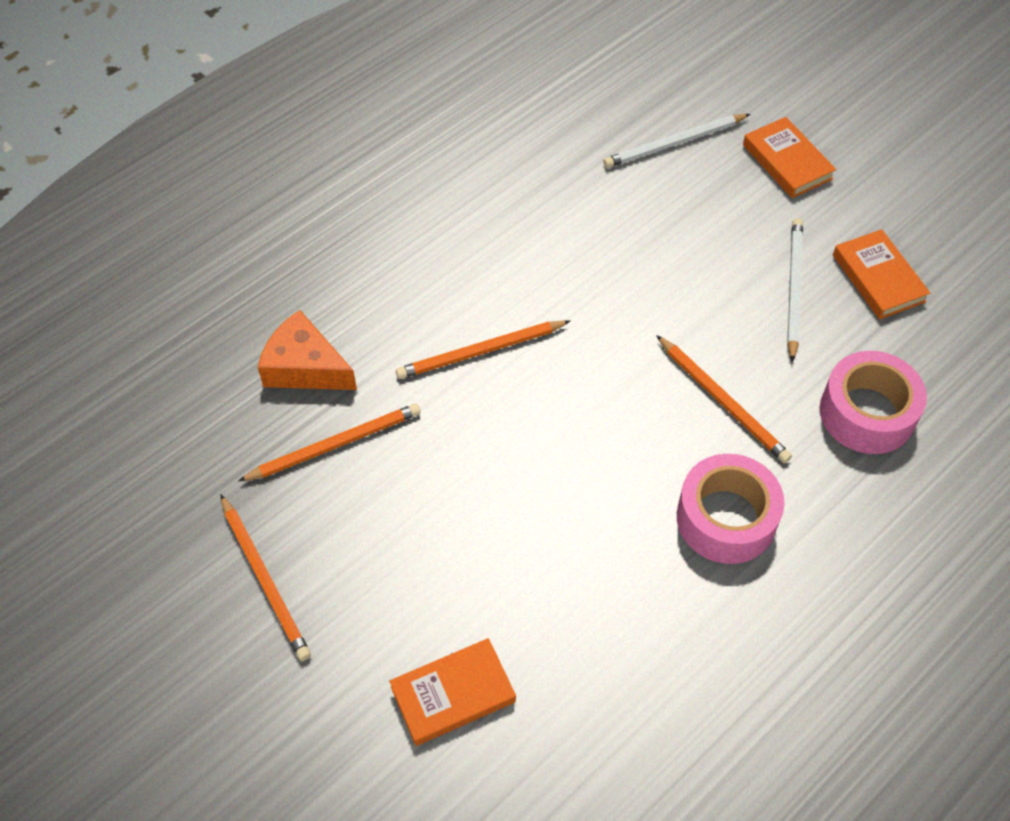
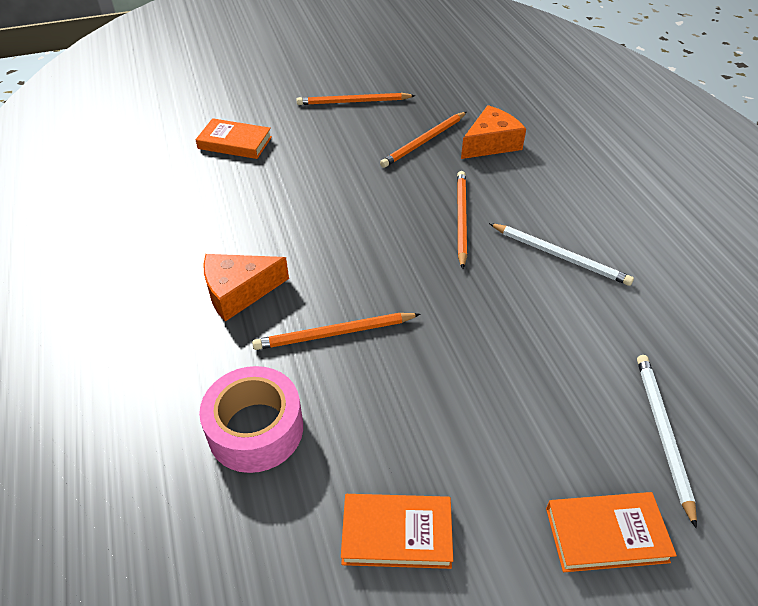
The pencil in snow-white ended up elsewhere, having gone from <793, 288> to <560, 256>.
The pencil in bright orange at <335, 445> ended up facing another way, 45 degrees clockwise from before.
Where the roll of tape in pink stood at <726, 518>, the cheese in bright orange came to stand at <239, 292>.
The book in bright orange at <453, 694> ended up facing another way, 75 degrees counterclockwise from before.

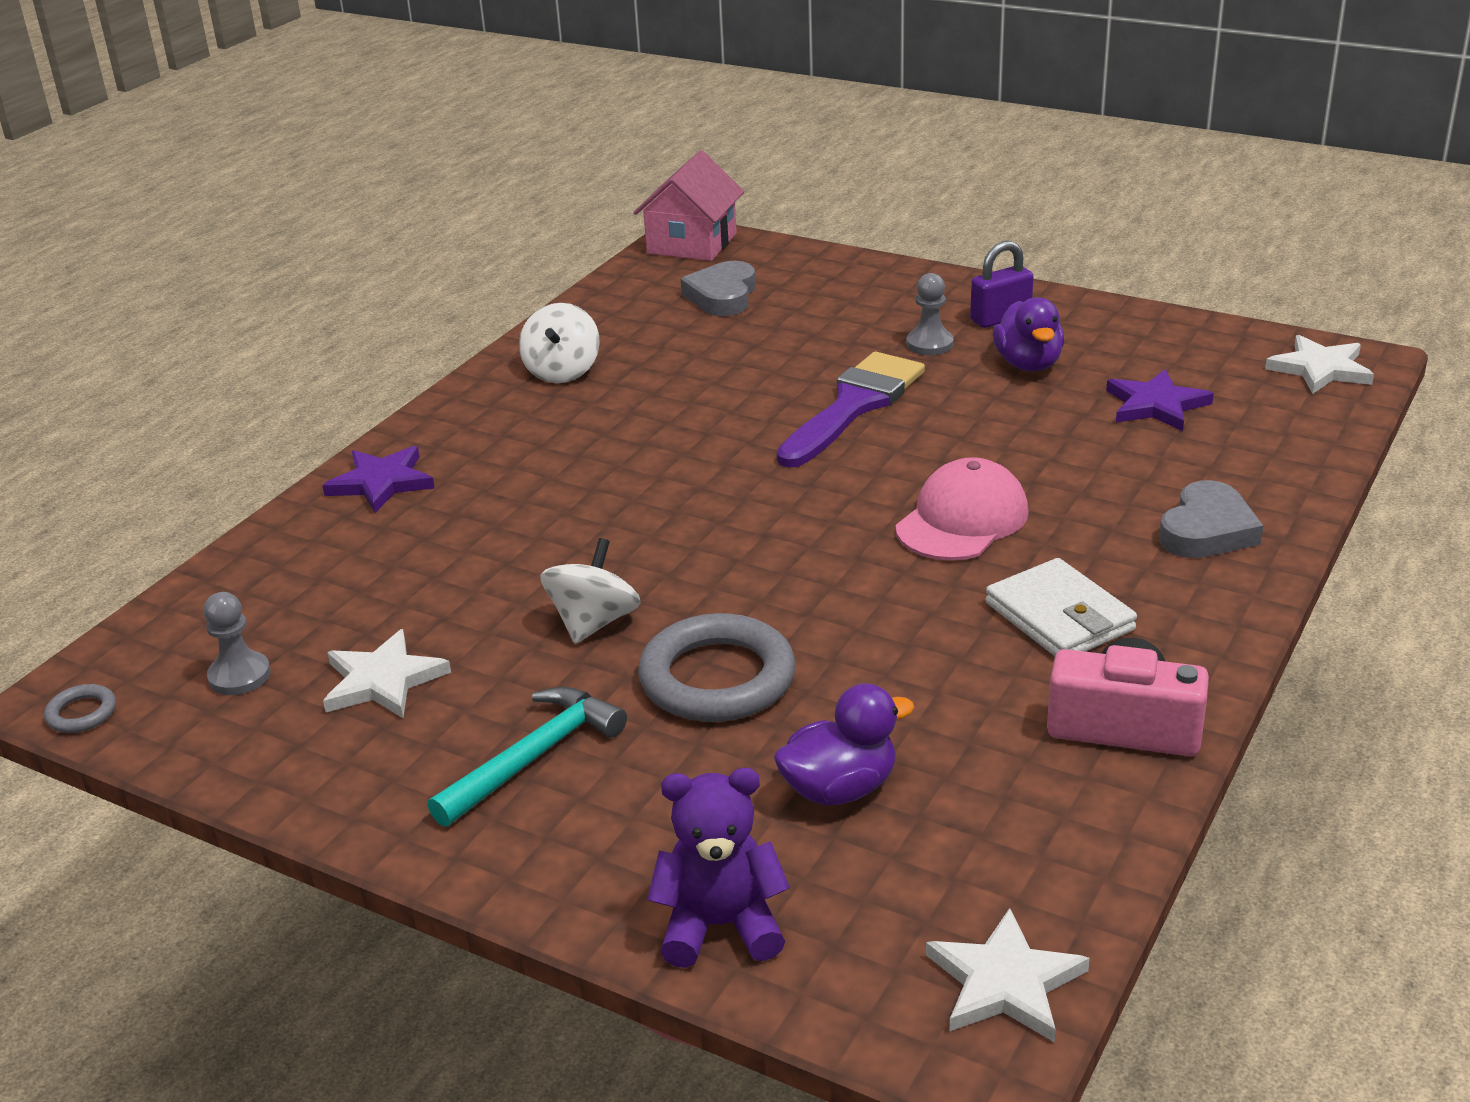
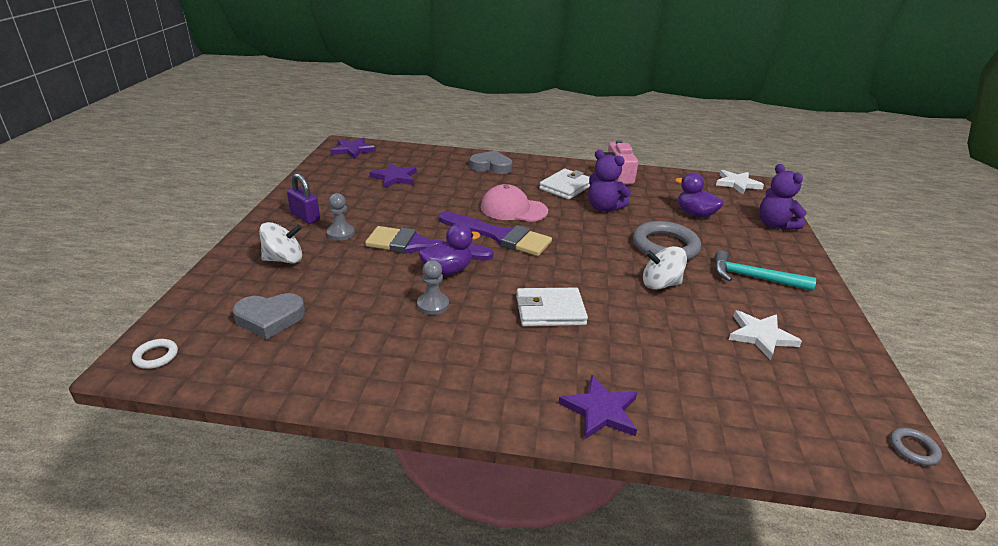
Where the cottage in pink stood at <692, 243>, the hoop in snow-white came to stand at <156, 356>.
The toy duck in royal purple ended up elsewhere, having gone from <1028, 364> to <447, 270>.
The toy top in snow-white ended up elsewhere, having gone from <562, 371> to <284, 259>.
What was the five-pointed star in snow-white at <1320, 369> turned into the five-pointed star in royal purple at <353, 150>.
The chess pawn in ash-grey ended up elsewhere, having gone from <239, 676> to <433, 305>.
The second view gained the teddy in royal purple at <603, 208>.
The second view gained the paintbrush in royal purple at <499, 236>.
The second view gained the wallet in snow-white at <550, 310>.

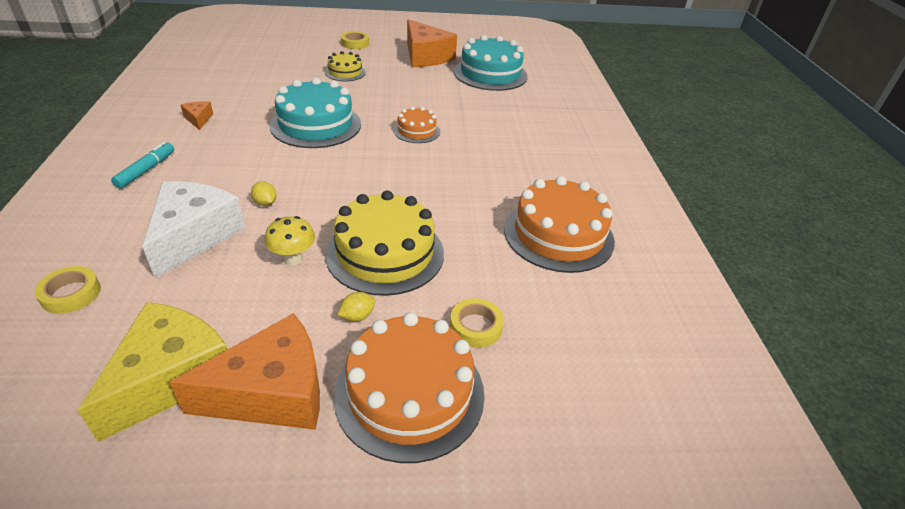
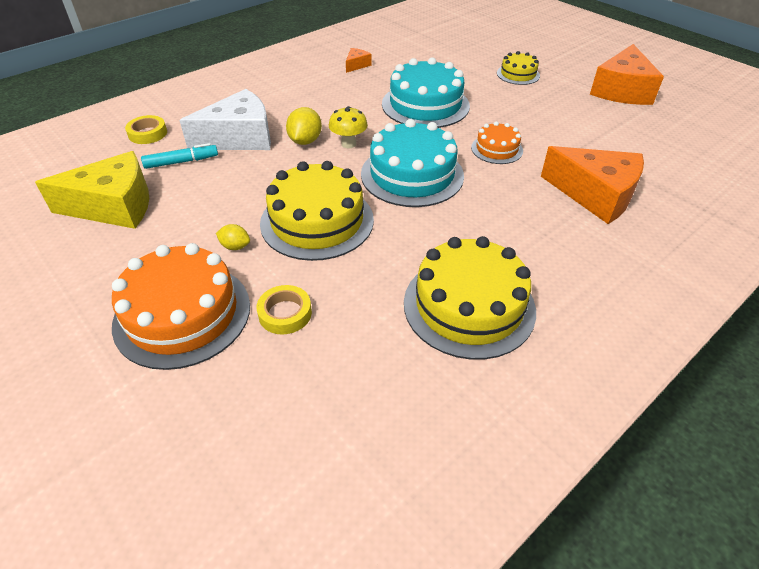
The second view lost the roll of tape in golden at <355, 43>.
The gateau in teal ended up elsewhere, having gone from <490, 74> to <412, 175>.
The felt pen in teal ended up elsewhere, having gone from <146, 170> to <181, 162>.
What was the gateau in bright orange at <558, 235> turned into the gateau in golden at <469, 306>.
The size of the citrus fruit in golden at <265, 203> changed by a factor of 1.65.
The toadstool in golden ended up elsewhere, having gone from <293, 259> to <348, 144>.
The cheese in bright orange ended up elsewhere, having gone from <272, 392> to <595, 195>.

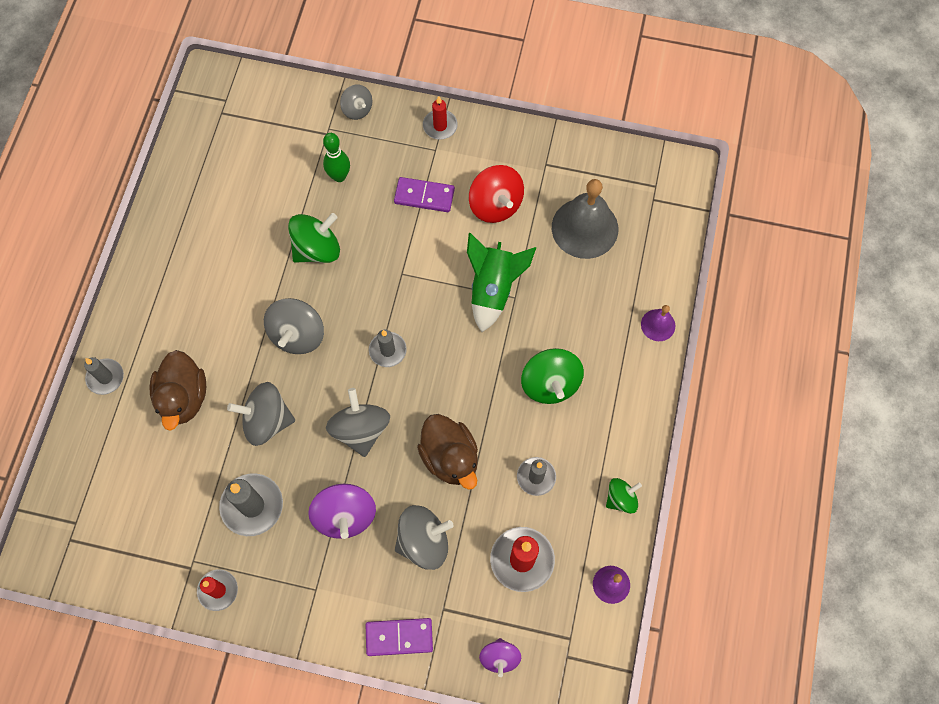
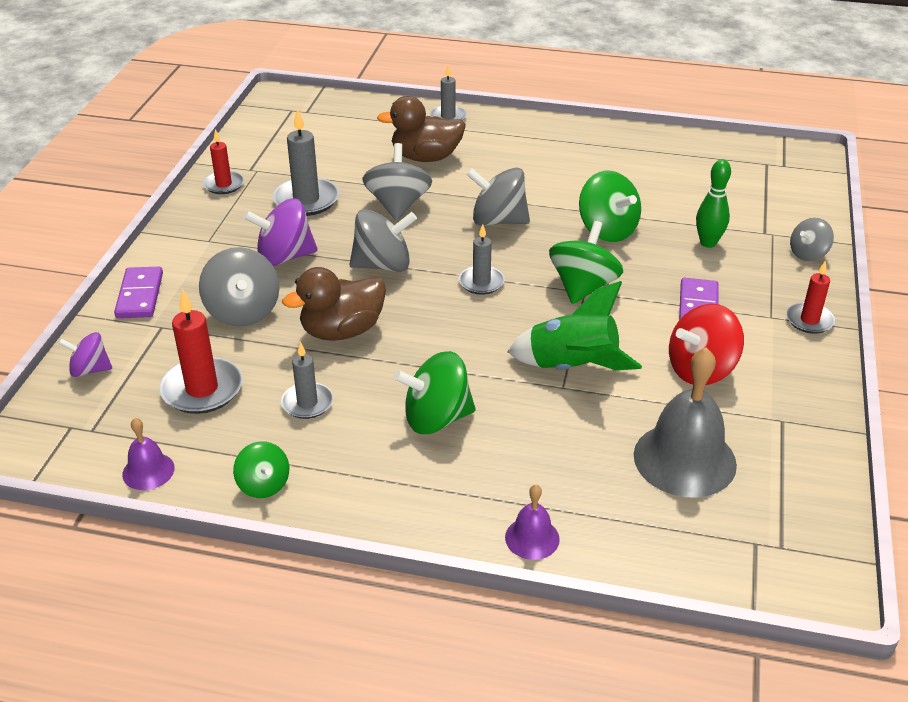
The second view gained the toy top in green at <583, 287>.

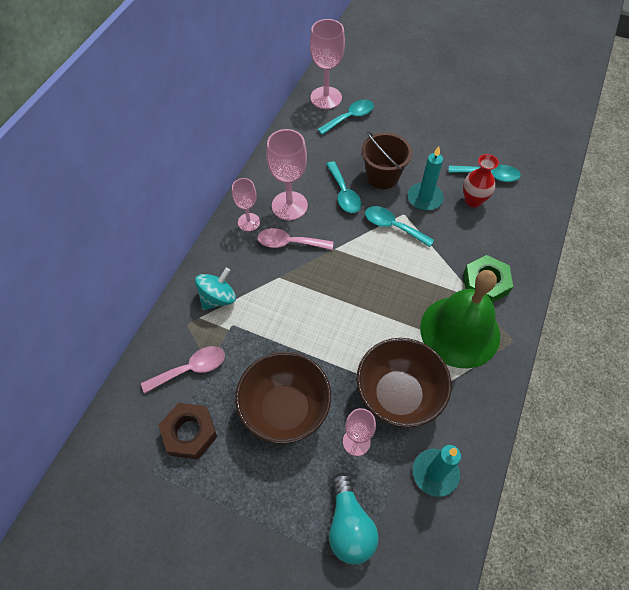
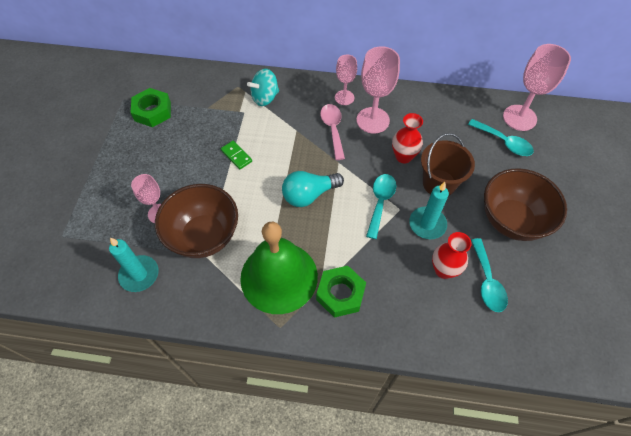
Where the spoon in teal stood at <344, 194>, the tall vase in scarlet came to stand at <403, 156>.
The toy top in teal at <218, 298> ended up facing another way, 120 degrees clockwise from before.
The second view lost the spoon in pink at <191, 369>.
The serving bowl in dark brown ended up elsewhere, having gone from <285, 410> to <512, 220>.
What was the nut in dark brown at <190, 433> turned into the nut in green at <153, 111>.
The bulb in teal ended up elsewhere, having gone from <349, 526> to <309, 195>.
The second view gained the domino piece in green at <236, 156>.

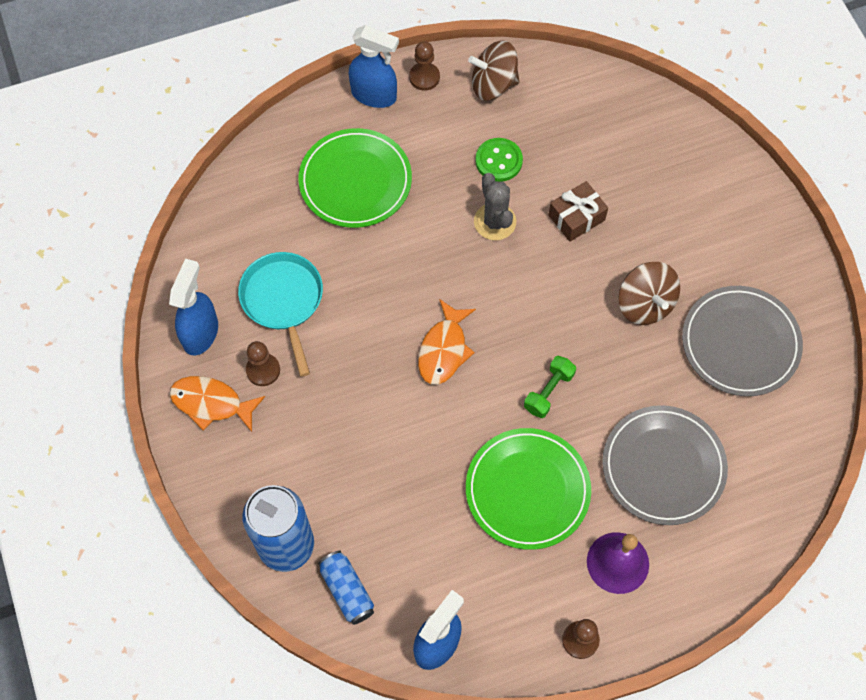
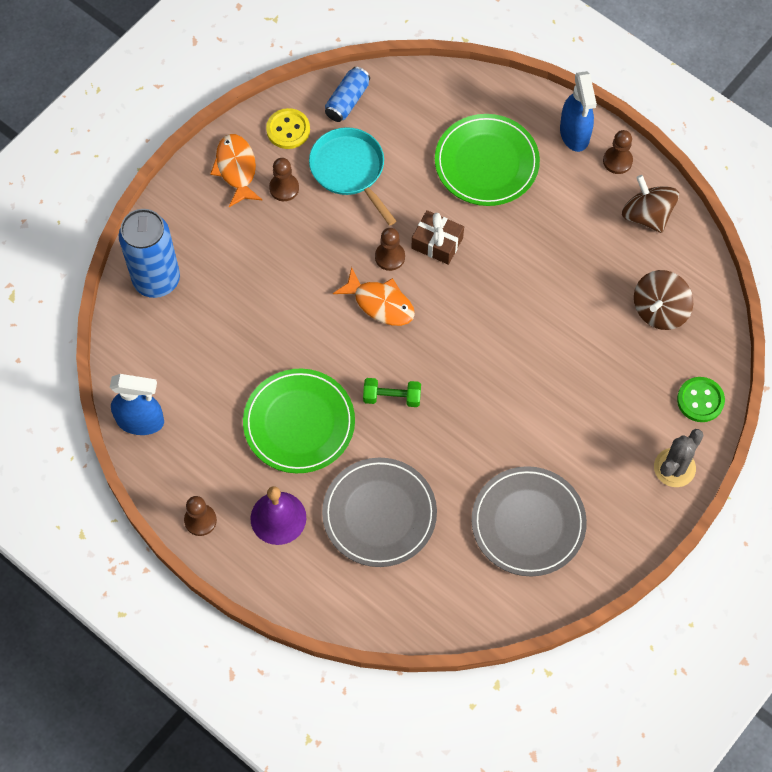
The shirt button in green ended up elsewhere, having gone from <498, 161> to <700, 400>.
The cactus in ash-grey ended up elsewhere, having gone from <495, 222> to <674, 468>.
The present in dark brown ended up elsewhere, having gone from <576, 217> to <437, 243>.
The frying pan in teal at <283, 301> ended up facing another way, 75 degrees counterclockwise from before.
Where the sprayer in blue stood at <201, 332>, the shirt button in golden came to stand at <288, 130>.
The toy top in dark brown ended up elsewhere, having gone from <645, 304> to <659, 310>.
The fish in bright orange at <444, 349> ended up facing another way, 135 degrees counterclockwise from before.
The can in blue ended up elsewhere, having gone from <347, 590> to <347, 101>.
The second view gained the chess pawn in dark brown at <390, 257>.

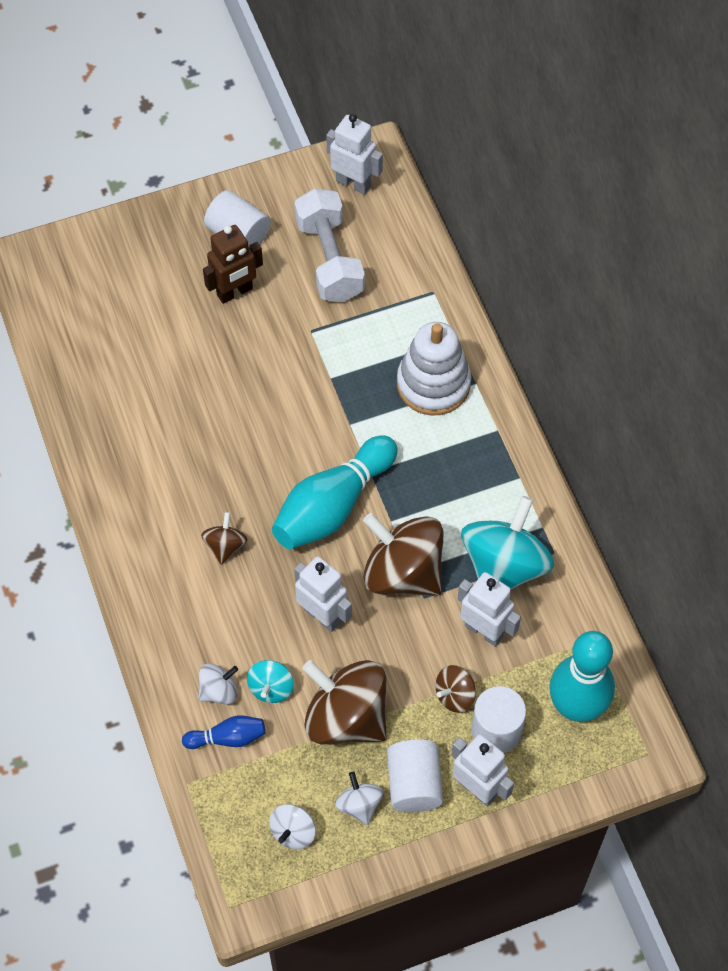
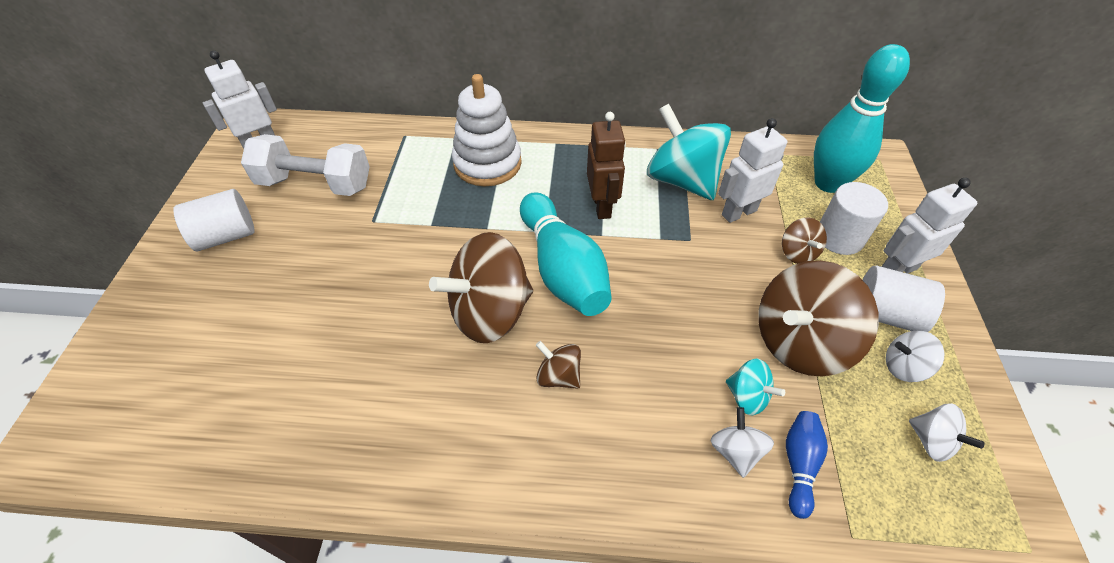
The robot figure in dark brown ended up elsewhere, having gone from <235, 292> to <602, 206>.
The toy top in dark brown ended up elsewhere, having gone from <403, 572> to <490, 312>.
The second view lost the robot figure in snow-white at <322, 615>.

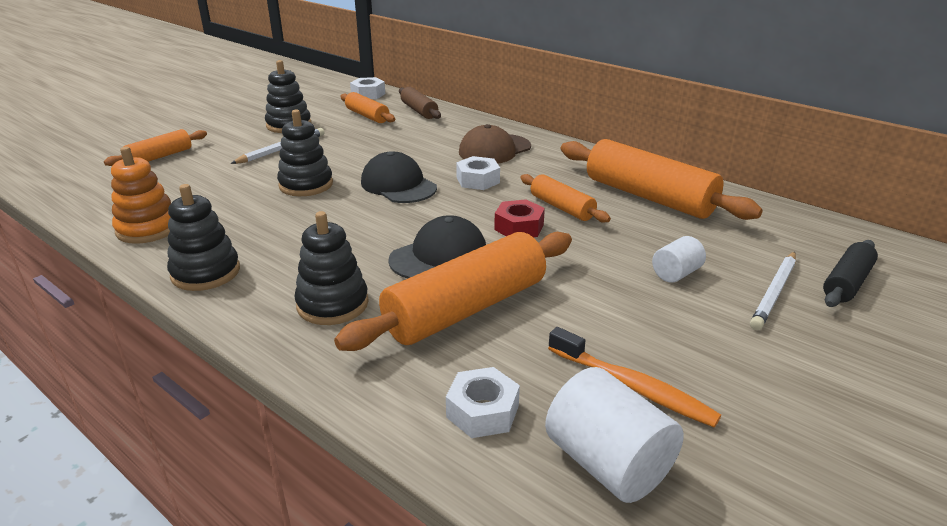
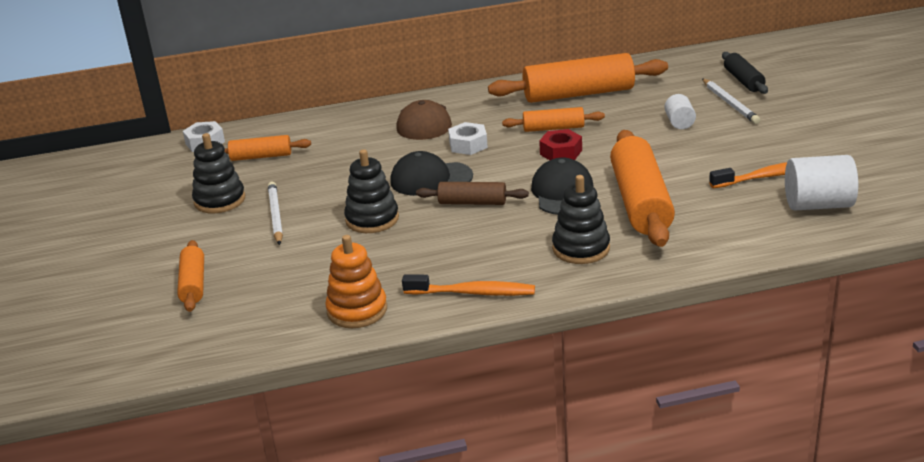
The rolling pin in dark brown ended up elsewhere, having gone from <419, 111> to <472, 202>.
Where the stacking rings in black stood at <205, 272>, the toothbrush in bright orange came to stand at <473, 293>.
The second view lost the nut in snow-white at <482, 411>.

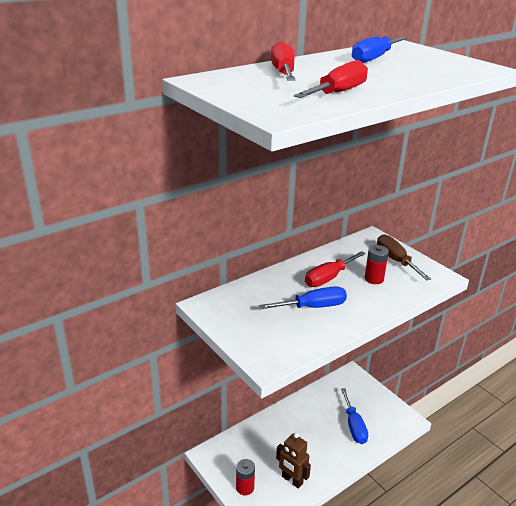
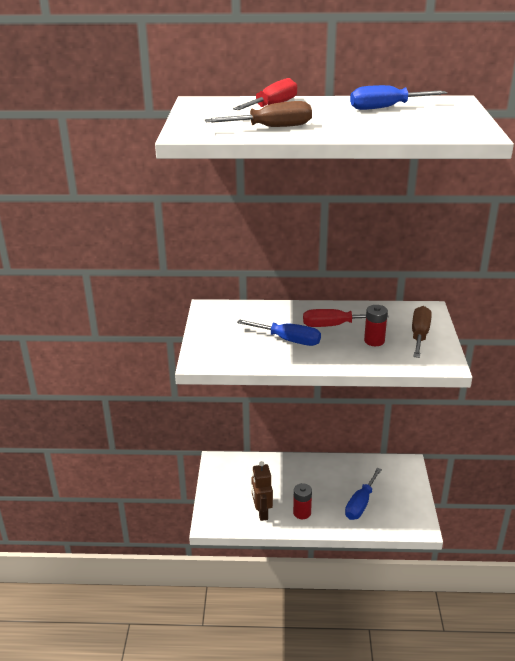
What was the screwdriver in scarlet at <338, 93> turned into the screwdriver in dark brown at <272, 127>.
The power cell in scarlet ended up elsewhere, having gone from <245, 487> to <302, 513>.

